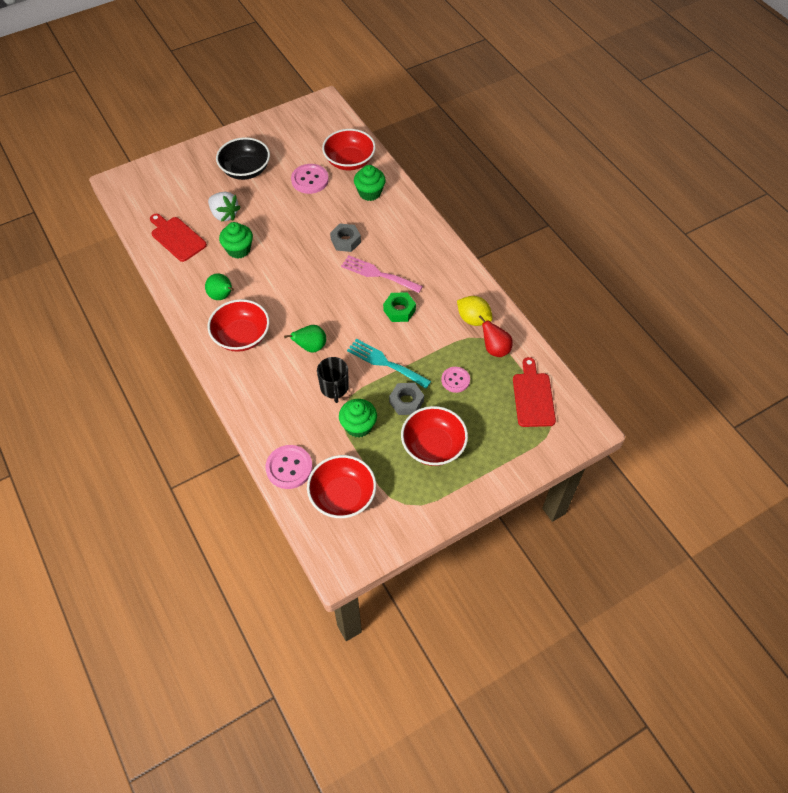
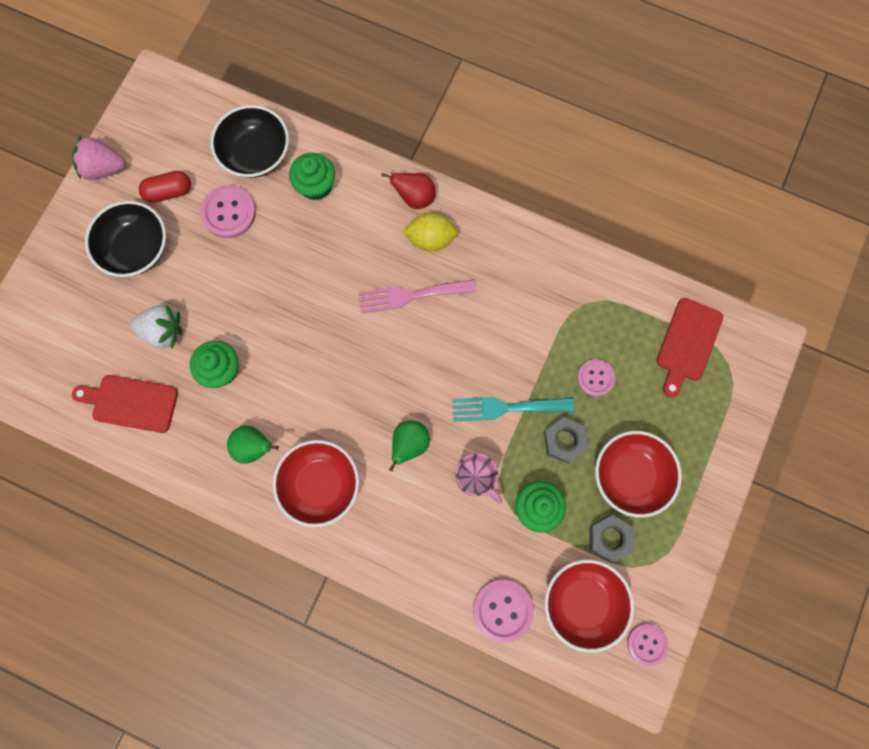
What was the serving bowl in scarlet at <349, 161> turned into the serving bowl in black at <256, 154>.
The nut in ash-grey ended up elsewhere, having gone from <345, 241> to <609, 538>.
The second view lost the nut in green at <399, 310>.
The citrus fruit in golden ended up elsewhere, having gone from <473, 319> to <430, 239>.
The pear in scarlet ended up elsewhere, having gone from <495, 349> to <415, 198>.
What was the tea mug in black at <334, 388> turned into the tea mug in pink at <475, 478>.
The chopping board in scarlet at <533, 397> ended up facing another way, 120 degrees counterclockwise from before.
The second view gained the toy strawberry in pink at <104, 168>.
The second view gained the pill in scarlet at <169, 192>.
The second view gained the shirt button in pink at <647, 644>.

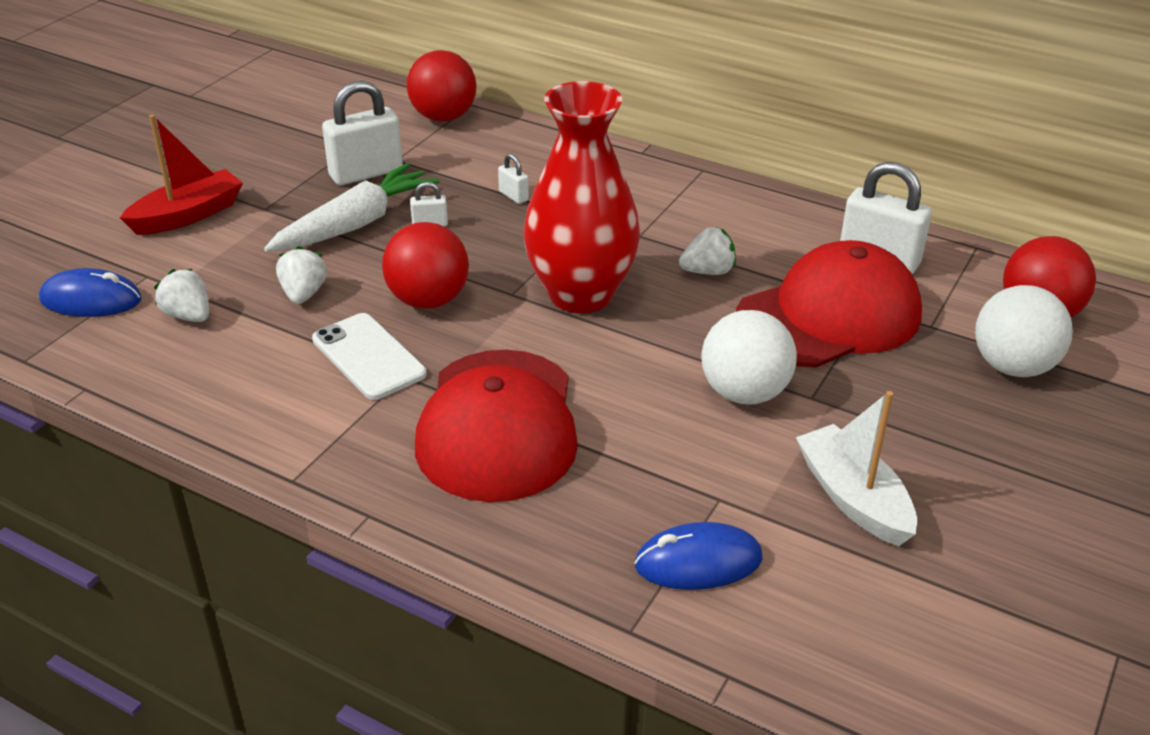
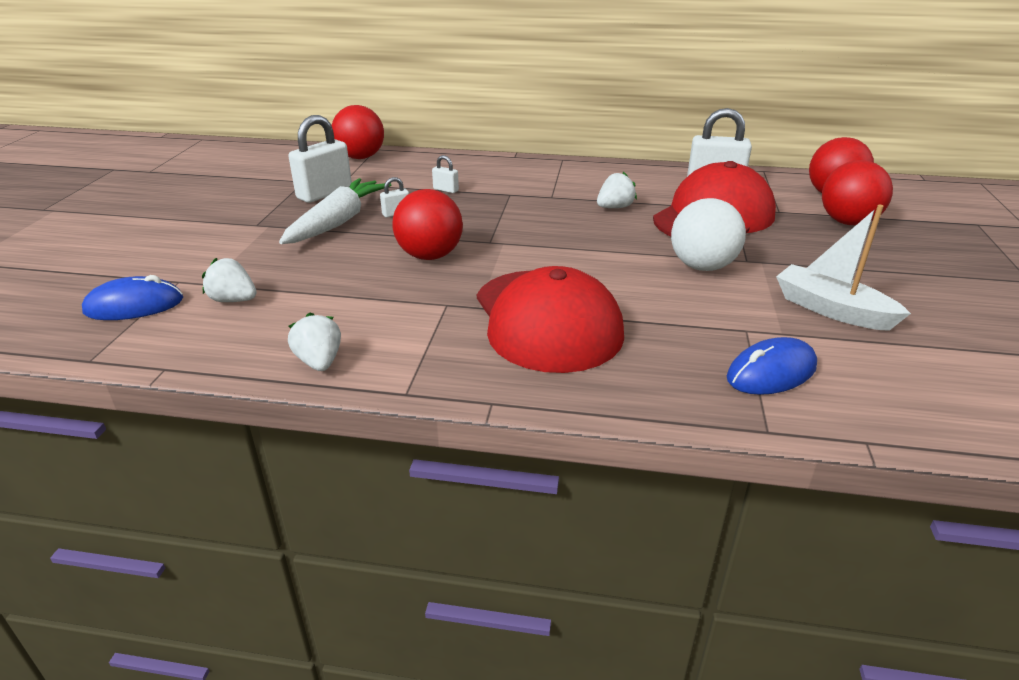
The second view lost the tall vase in scarlet at <581, 294>.
The second view lost the toy boat in scarlet at <188, 215>.
The toy strawberry in snow-white ended up elsewhere, having gone from <303, 294> to <319, 362>.
What was the sphere in snow-white at <1013, 367> turned into the sphere in scarlet at <847, 222>.
The second view lost the mobile phone in snow-white at <368, 357>.

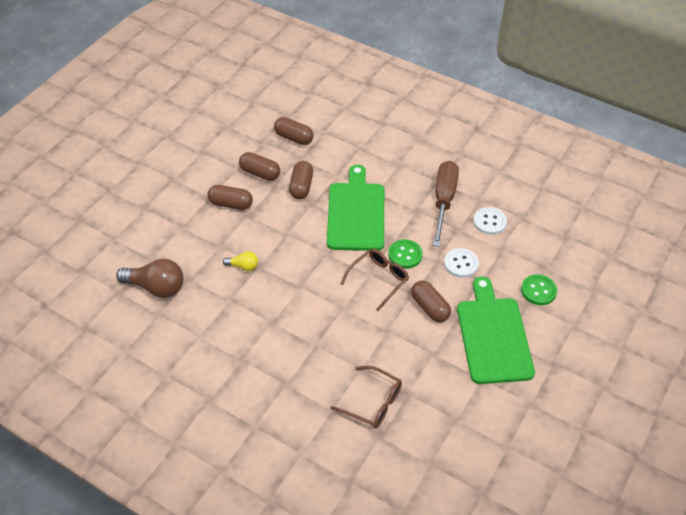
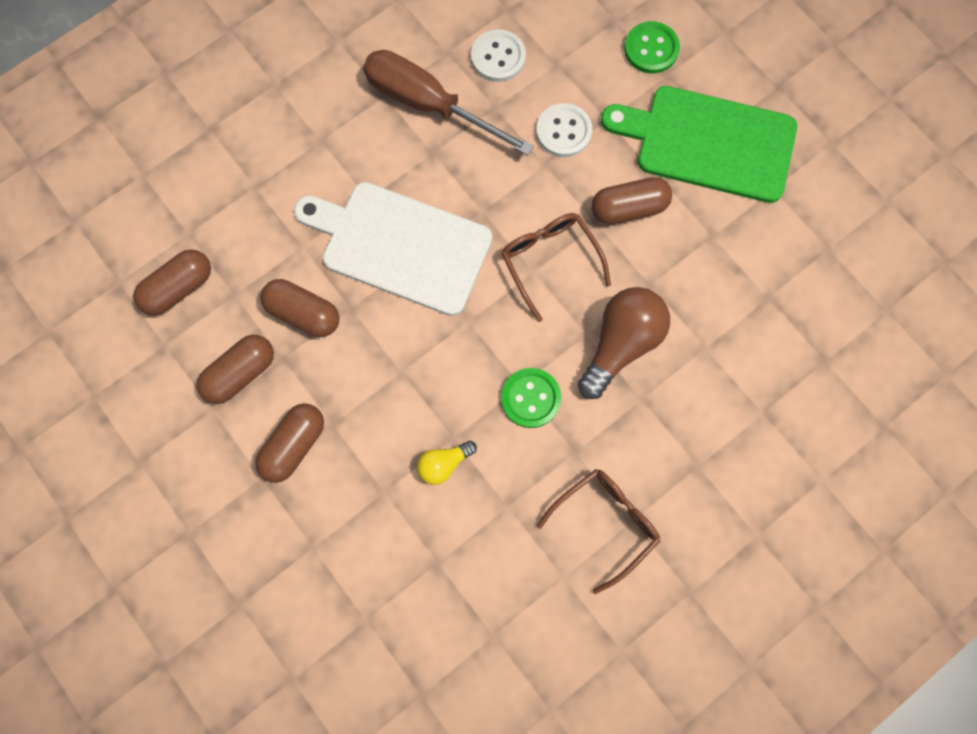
What was the chopping board in green at <356, 213> turned into the chopping board in snow-white at <400, 246>.
The shirt button in green ended up elsewhere, having gone from <405, 255> to <530, 398>.
The bulb in golden at <243, 266> ended up facing another way, 150 degrees counterclockwise from before.
The bulb in dark brown ended up elsewhere, having gone from <156, 287> to <621, 343>.
The eyeglasses in dark brown ended up elsewhere, having gone from <373, 402> to <606, 523>.

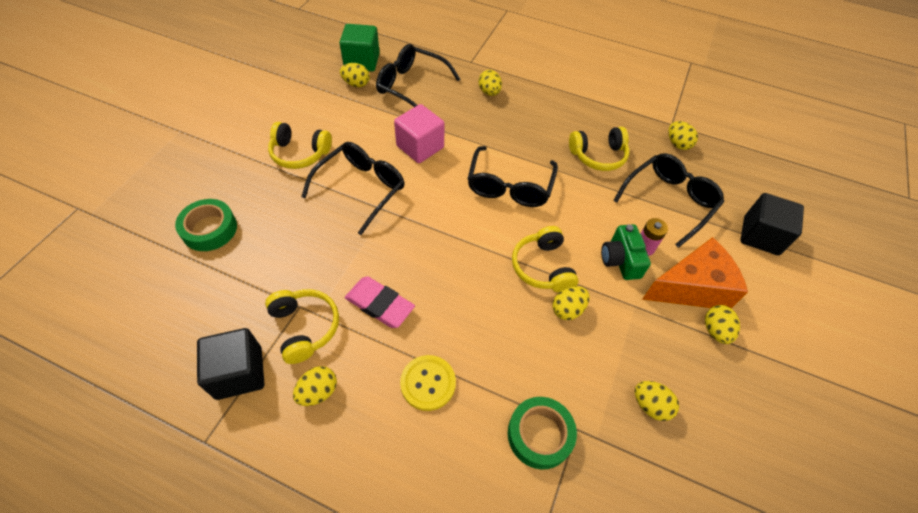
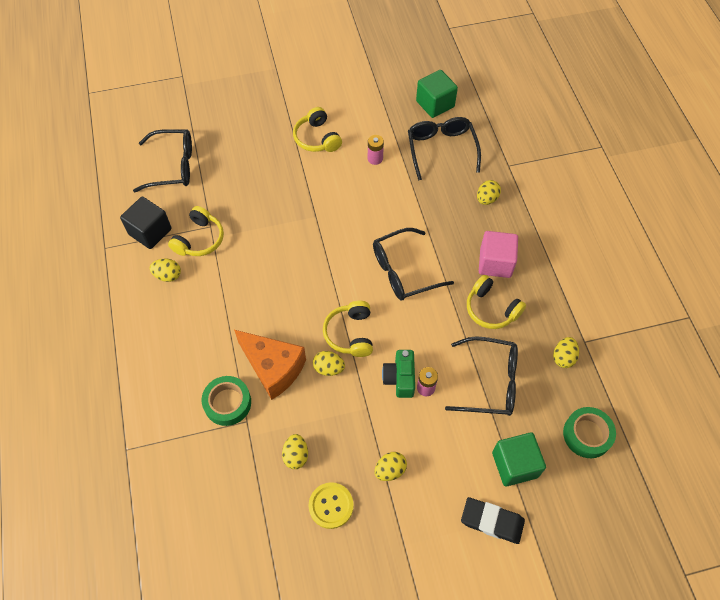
The second view lost the toy egg in golden at <356, 84>.
The solid cube in pink ended up elsewhere, having gone from <420, 147> to <495, 263>.
The eyeglasses in black ended up elsewhere, having gone from <361, 188> to <173, 166>.
What was the solid cube in black at <760, 236> turned into the solid cube in green at <514, 465>.
The roll of tape in green ended up elsewhere, having gone from <209, 229> to <587, 434>.
The photo camera in green at <620, 260> ended up facing another way, 45 degrees counterclockwise from before.
The over-ear headphones in golden at <542, 267> ended up facing another way, 45 degrees counterclockwise from before.
The cheese in bright orange ended up elsewhere, having gone from <691, 287> to <273, 368>.
The second view lost the eraser in pink at <379, 304>.
The shirt button in golden ended up elsewhere, having gone from <428, 383> to <331, 506>.
The second view gained the power cell in pink at <375, 158>.
The second view gained the eraser in black at <492, 521>.

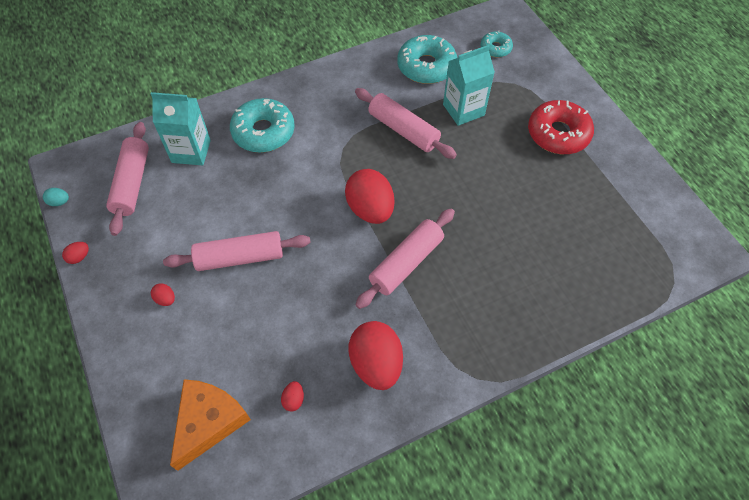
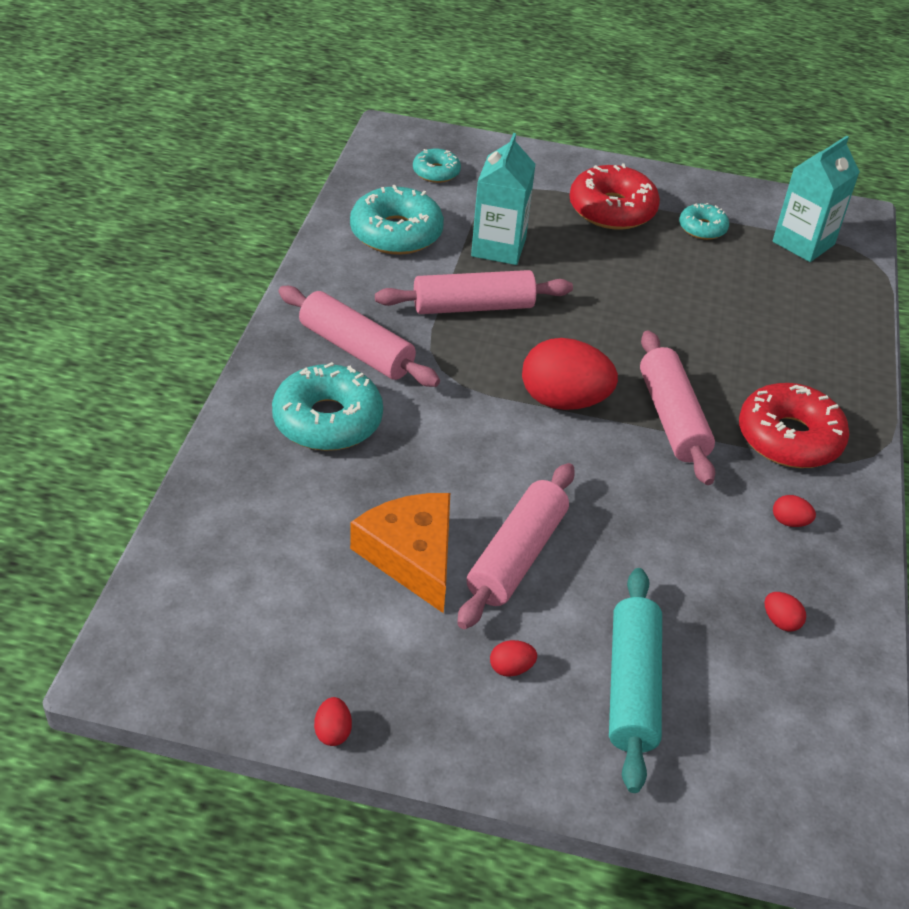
The juice carton in teal ended up elsewhere, having gone from <191, 151> to <803, 243>.
The rolling pin in pink ended up elsewhere, having gone from <132, 183> to <356, 349>.
The second view lost the toy egg in teal at <59, 202>.
The size of the toy egg in scarlet at <376, 364> changed by a factor of 0.41.
The cheese in bright orange ended up elsewhere, having gone from <208, 422> to <411, 555>.
The second view gained the donut in teal at <702, 228>.
The second view gained the donut in scarlet at <789, 438>.
The second view gained the rolling pin in teal at <632, 687>.

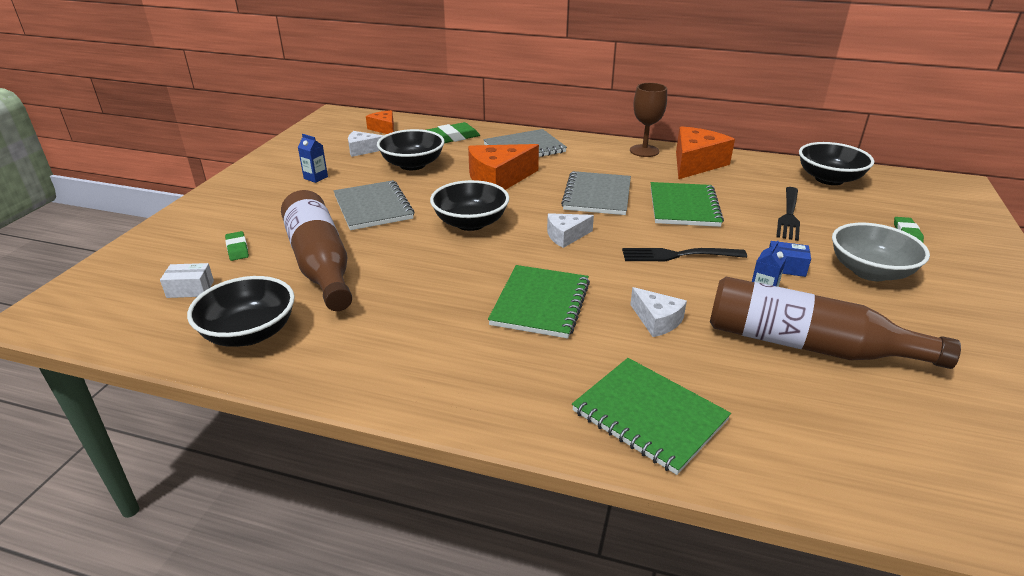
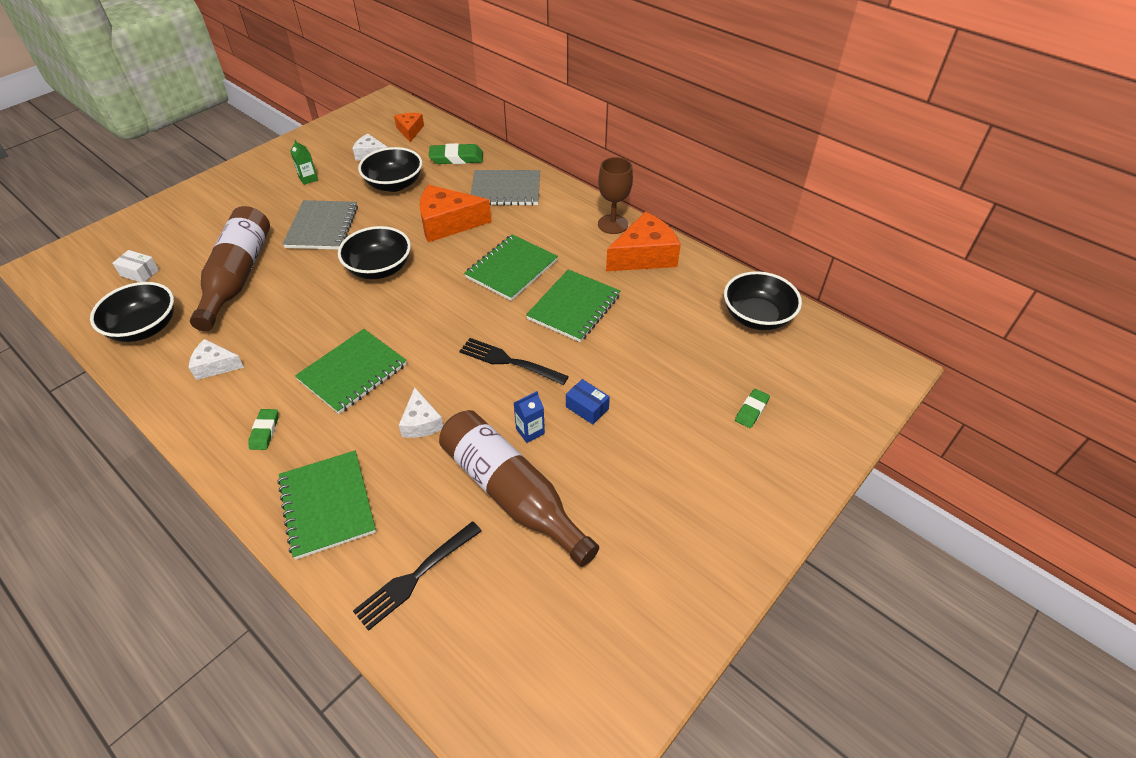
What was the juice carton in blue at <315, 177> turned into the juice carton in green at <308, 179>.
What was the notebook in ash-grey at <597, 195> turned into the notebook in green at <511, 269>.
The dinner fork in black ended up elsewhere, having gone from <789, 215> to <416, 575>.
The cheese in snow-white ended up elsewhere, having gone from <566, 236> to <215, 366>.
The second view lost the serving bowl in ash-grey at <870, 271>.
The eraser in green ended up elsewhere, having gone from <237, 249> to <265, 431>.

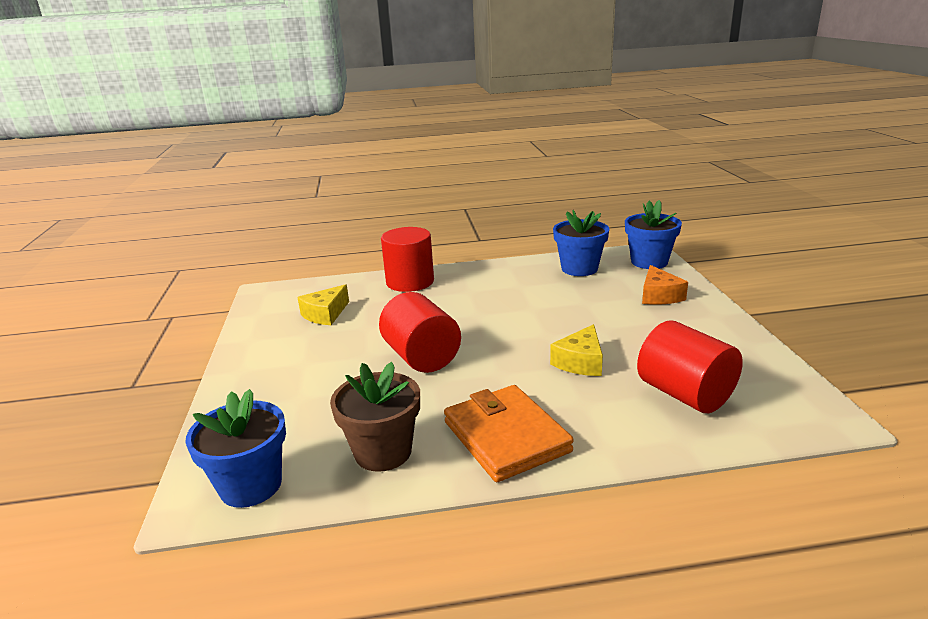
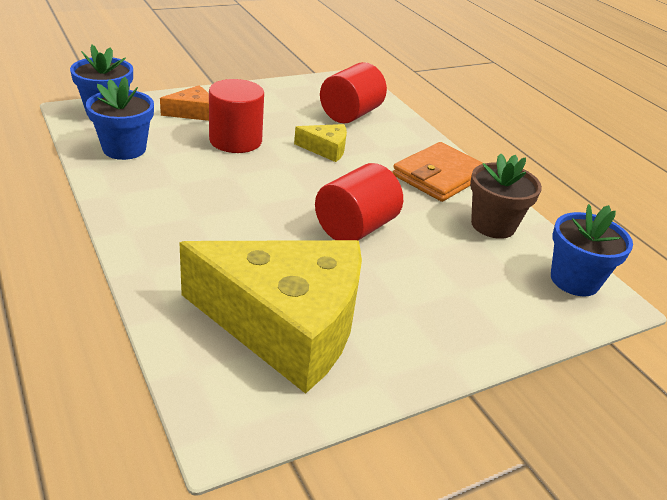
The cylinder shape in scarlet ended up elsewhere, having gone from <410, 282> to <235, 140>.
The size of the cheese in golden at <325, 314> changed by a factor of 2.45.

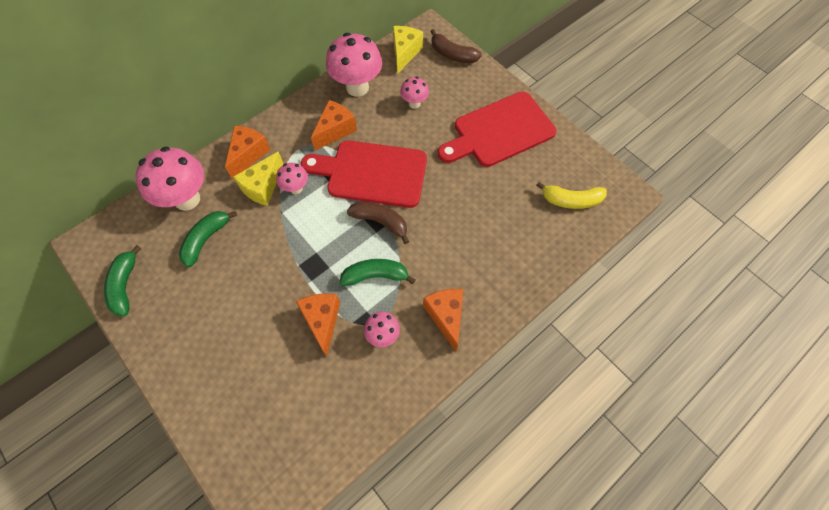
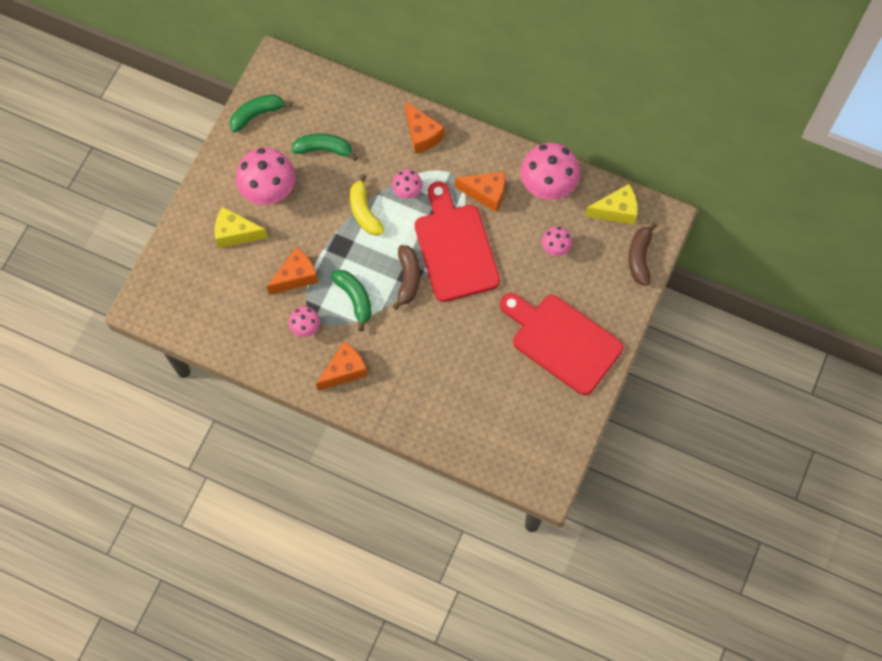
The cheese in bright orange at <248, 155> ended up facing another way, 60 degrees clockwise from before.
The toadstool in pink ended up elsewhere, having gone from <187, 199> to <269, 193>.
The cheese in golden ended up elsewhere, having gone from <263, 187> to <236, 233>.
The banana in golden ended up elsewhere, having gone from <571, 200> to <364, 211>.

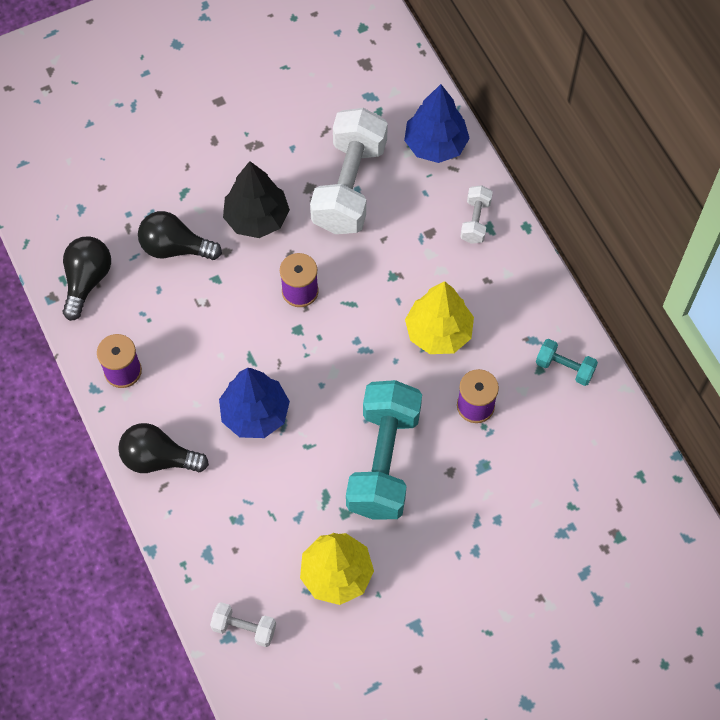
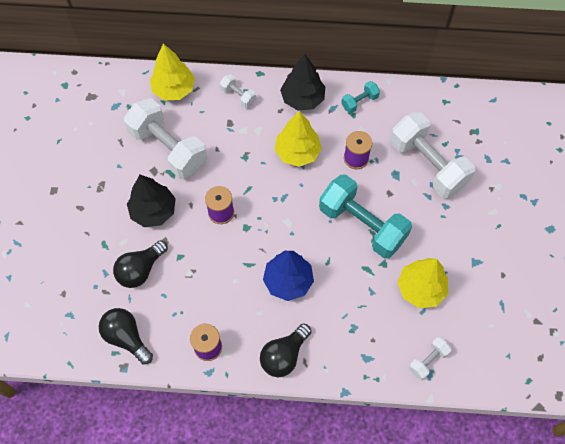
What was the fir tree in blue at <435, 145> turned into the fir tree in golden at <174, 89>.
The second view gained the fir tree in black at <302, 99>.
The second view gained the dumbbell in snow-white at <427, 164>.

